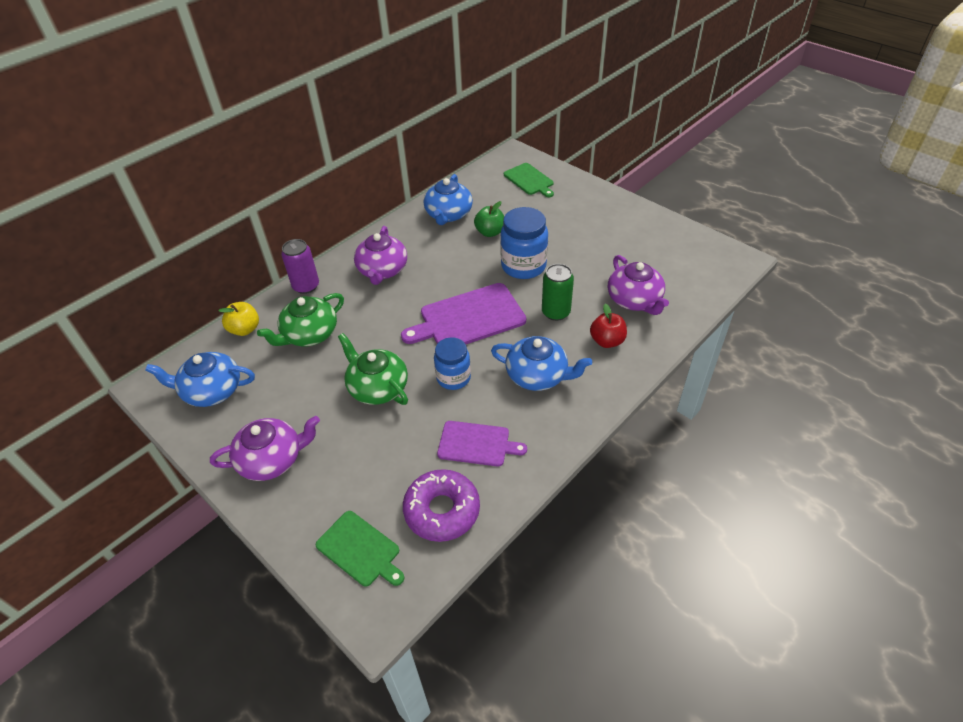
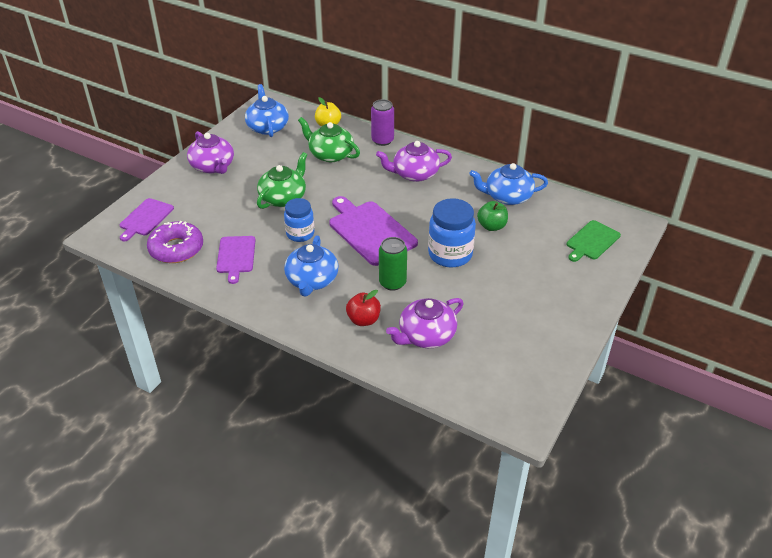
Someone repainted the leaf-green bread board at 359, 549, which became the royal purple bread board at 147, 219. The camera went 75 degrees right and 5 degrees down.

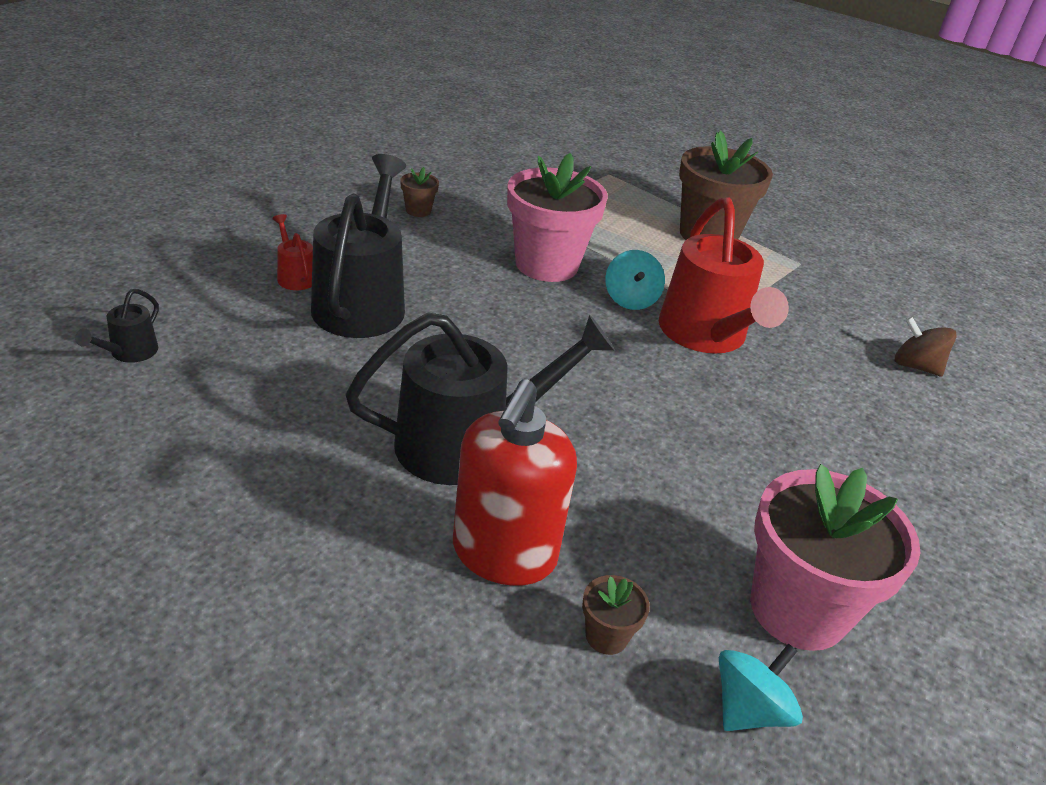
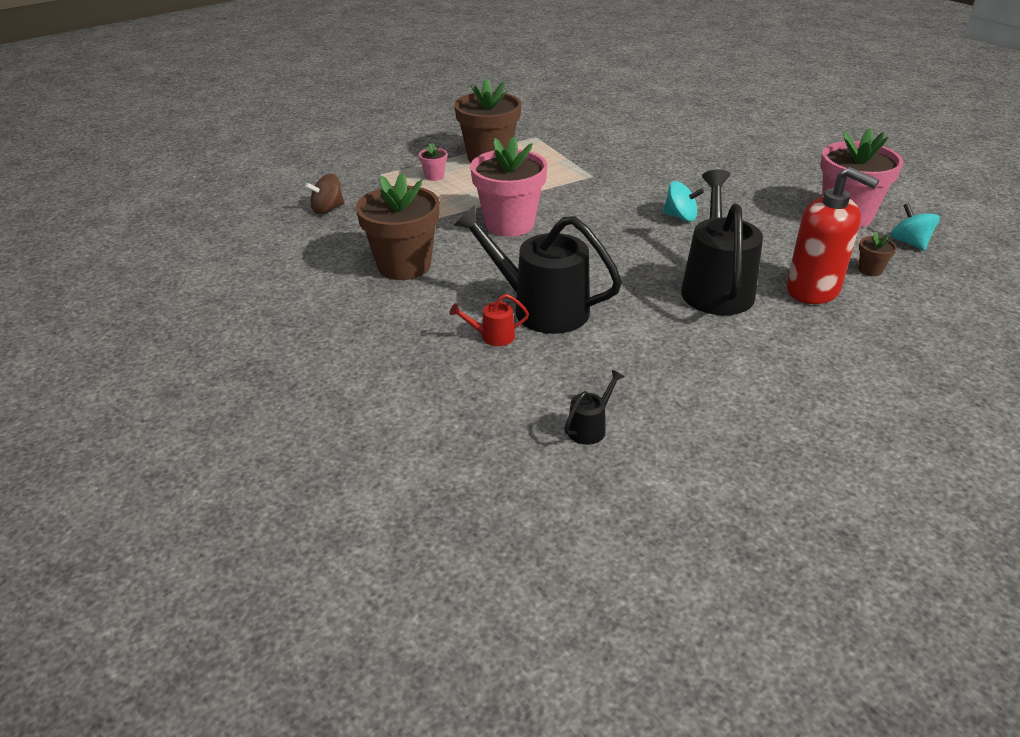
Someone took away the red sprinkling can at 724, 275. Someone put down the rose-pink plant pot at 433, 162. Someone carried the teal toy top from 635, 280 to 683, 201. Someone carried the brown toy top from 926, 347 to 325, 194. Someone rotated the ebony sprinkling can at 117, 326 by 90 degrees counterclockwise. Someone scaled the brown plant pot at 419, 192 by 2.38. The camera went 65 degrees left and 0 degrees up.

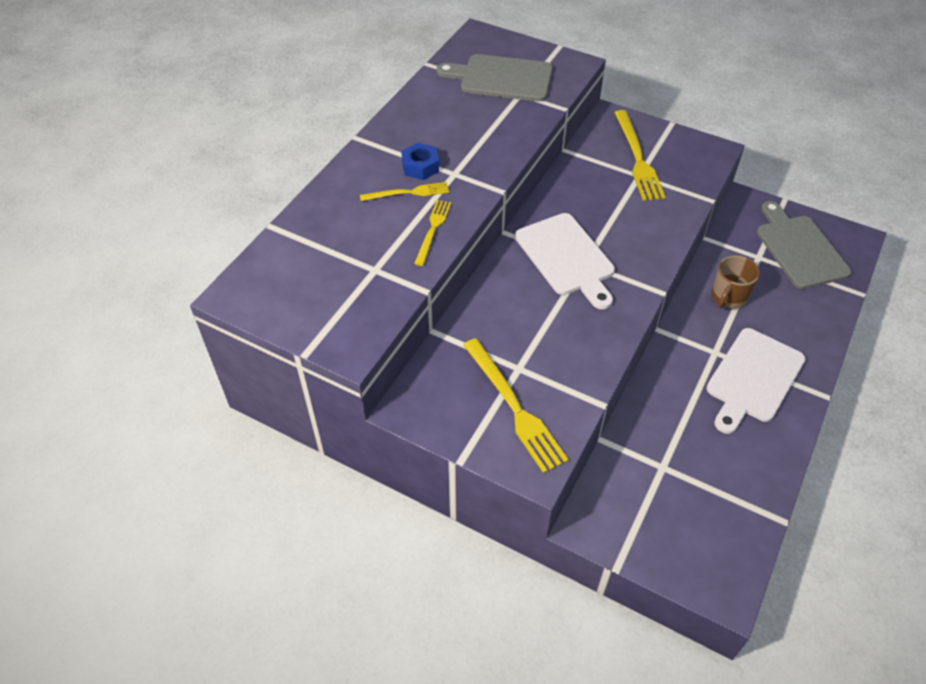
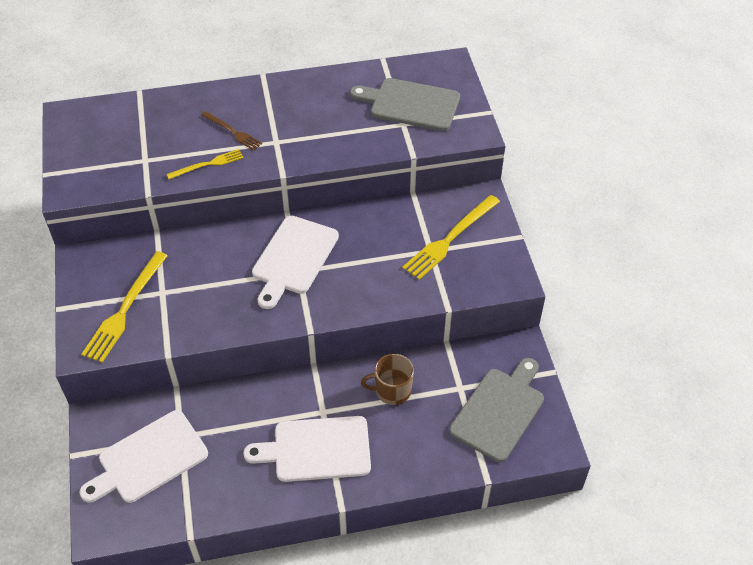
Someone took away the blue hexagon nut at 420, 161. Someone put down the white bread board at 144, 456. Someone repainted the golden fork at 404, 191, which became the brown fork at 231, 131. Someone rotated the grey bread board at 494, 77 by 45 degrees counterclockwise. The camera went 50 degrees right and 0 degrees up.

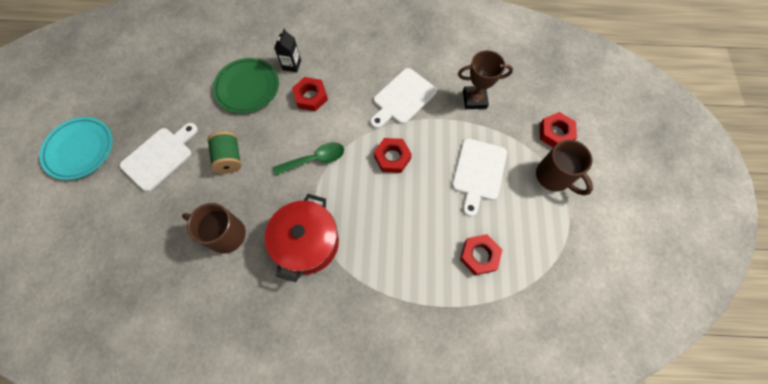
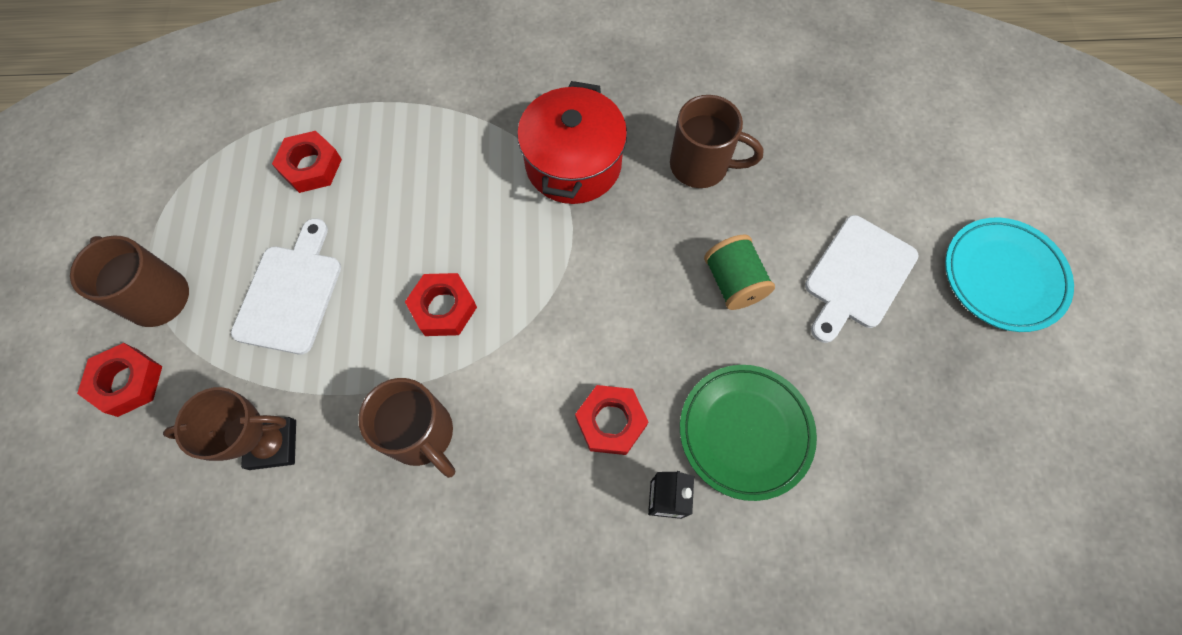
Someone took away the leaf-green spoon at 308, 158. Someone swapped the white bread board at 403, 98 for the brown coffee mug at 406, 428. The camera went 175 degrees right and 0 degrees up.

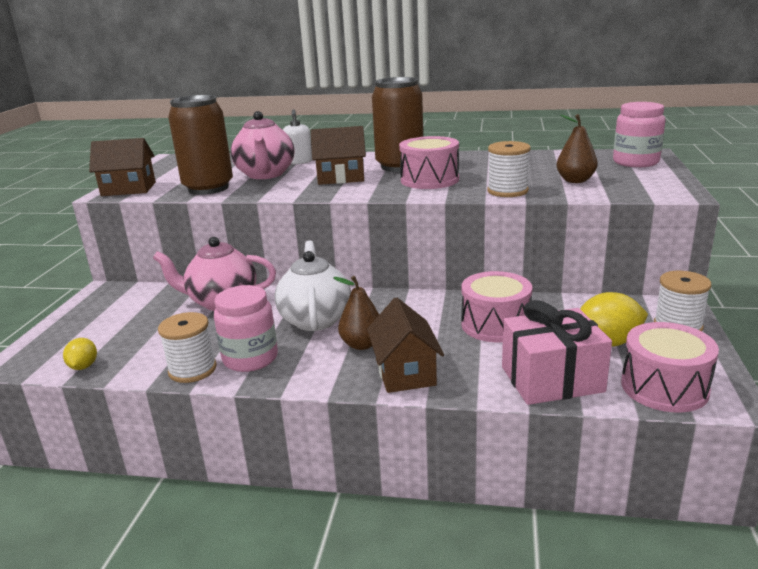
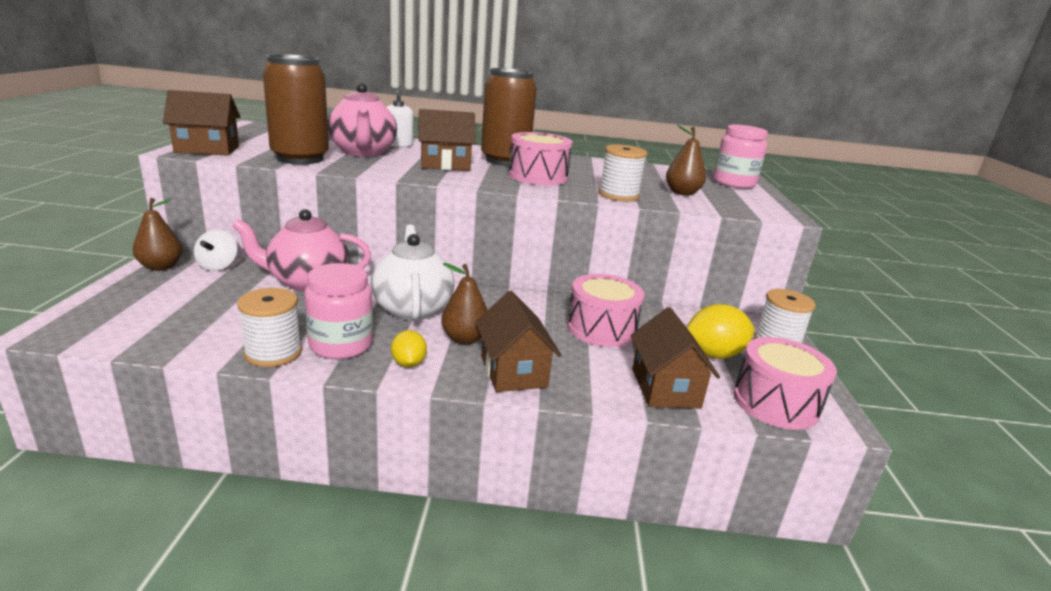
Someone put down the brown pear at 158, 234. Someone put down the white toy top at 216, 250. Someone carried the golden toy lemon from 80, 354 to 409, 348. Someone swapped the rose-pink wrapped gift at 557, 352 for the brown toy house at 675, 357. The camera went 10 degrees left and 0 degrees up.

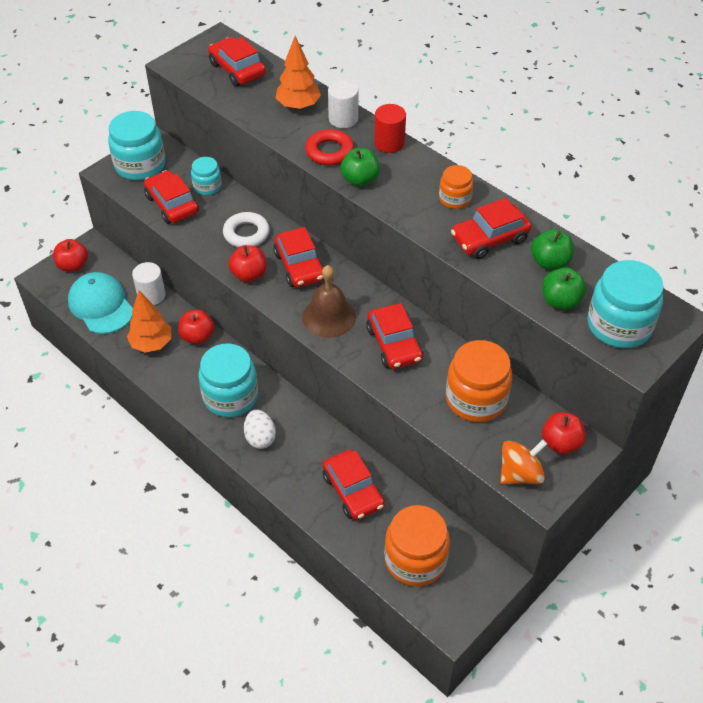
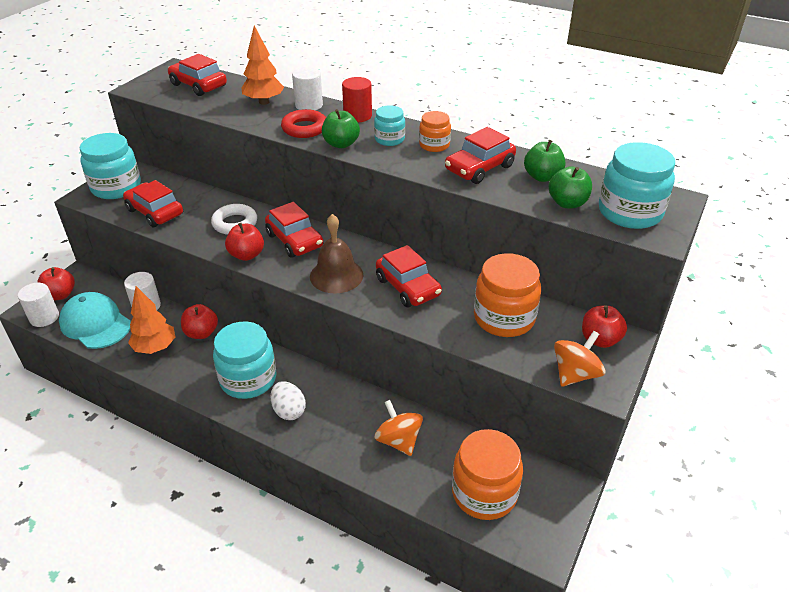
Someone put down the white cylinder shape at 38, 305. Someone carried the teal jar from 206, 176 to 389, 125. Someone swapped the red toy car at 354, 485 for the orange toy top at 399, 428. The camera went 15 degrees left and 10 degrees down.

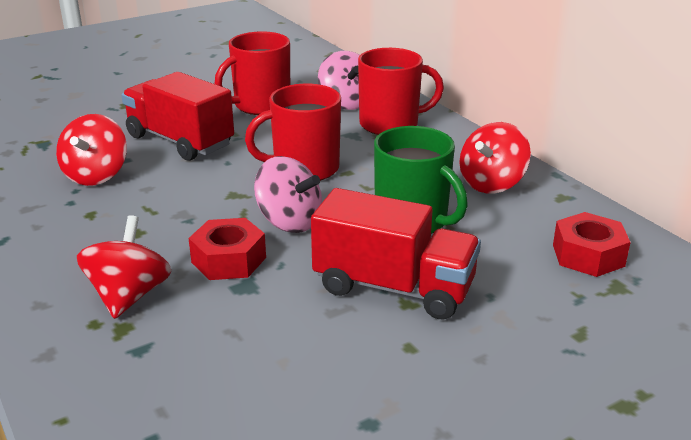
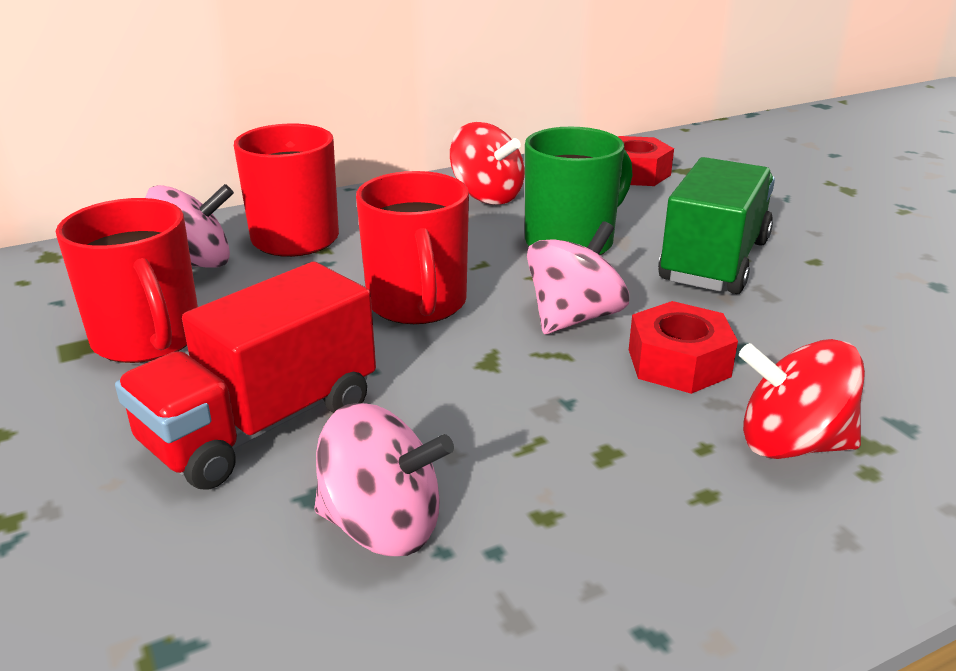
Someone repainted the red toy top at 91, 150, which became the rose-pink toy top at 384, 479. Someone repainted the red toy truck at 396, 254, which became the leaf-green toy truck at 716, 225. The camera went 85 degrees left and 0 degrees up.

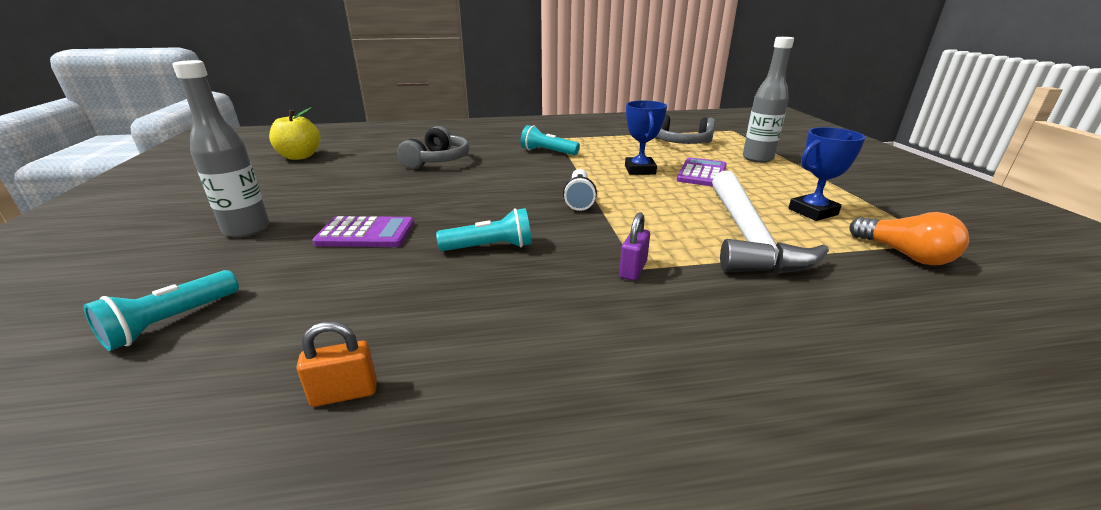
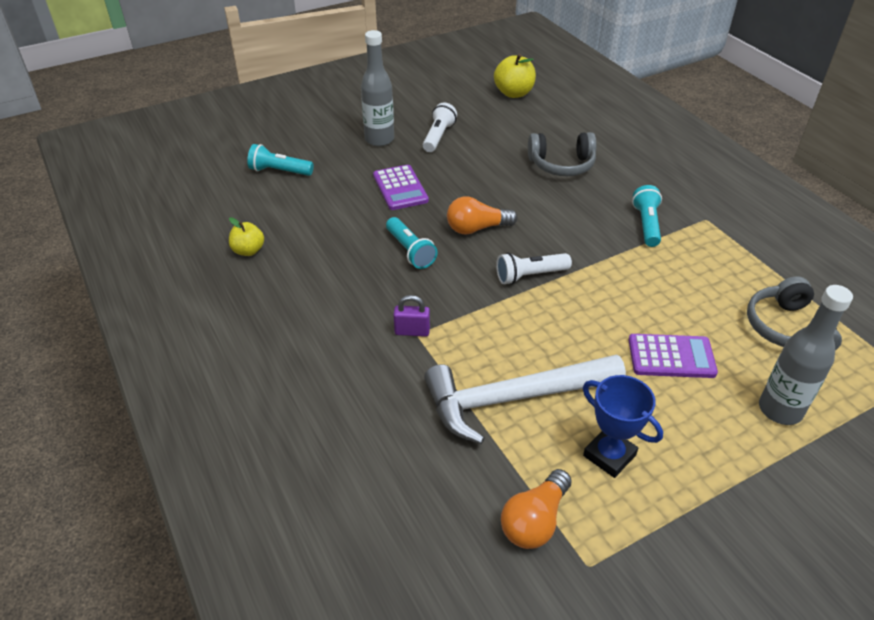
Someone took away the blue trophy at 646, 137. Someone put down the white pocket torch at 440, 127. Someone put down the orange lightbulb at 482, 215. Someone swapped the orange small lock at 336, 364 for the golden apple fruit at 246, 236. The camera went 70 degrees right and 15 degrees up.

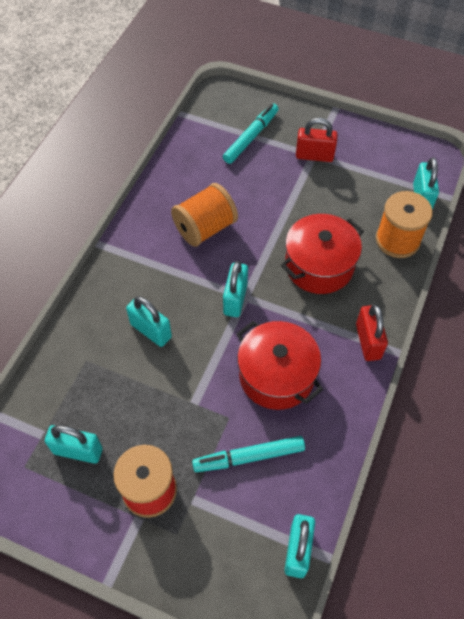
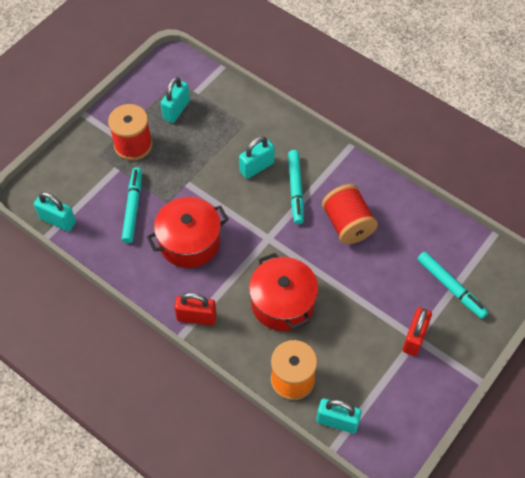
Someone took away the teal small lock at 235, 289. Someone put down the teal marker pen at 296, 187. Someone repainted the orange reel of thread at 204, 215, which became the red reel of thread at 350, 214. The camera went 105 degrees right and 0 degrees up.

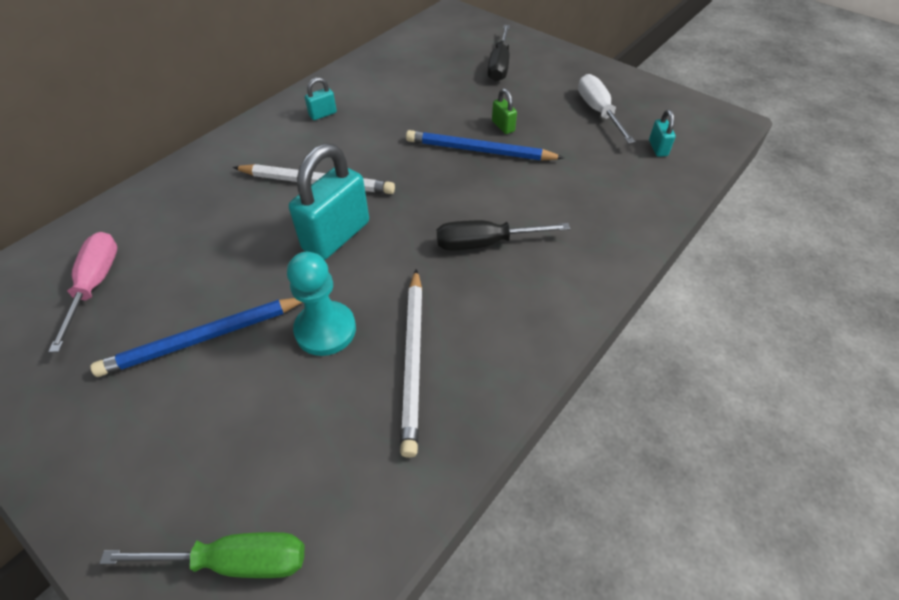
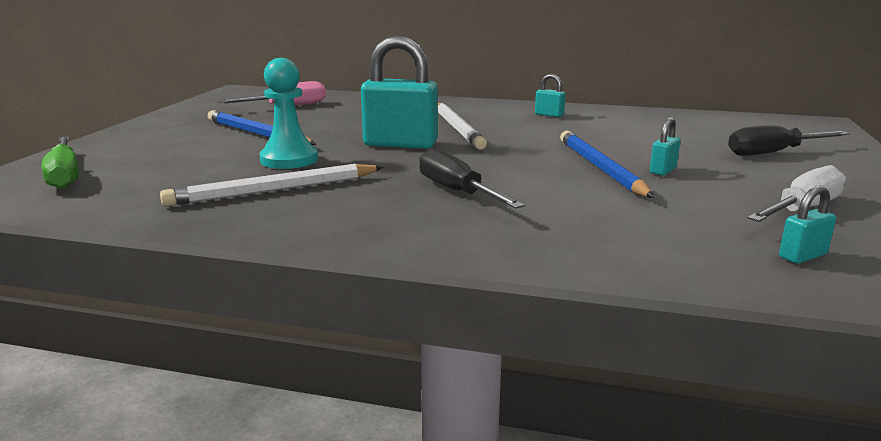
Someone repainted the leaf-green small lock at 504, 111, which became the teal small lock at 665, 146. The camera went 65 degrees right and 30 degrees down.

